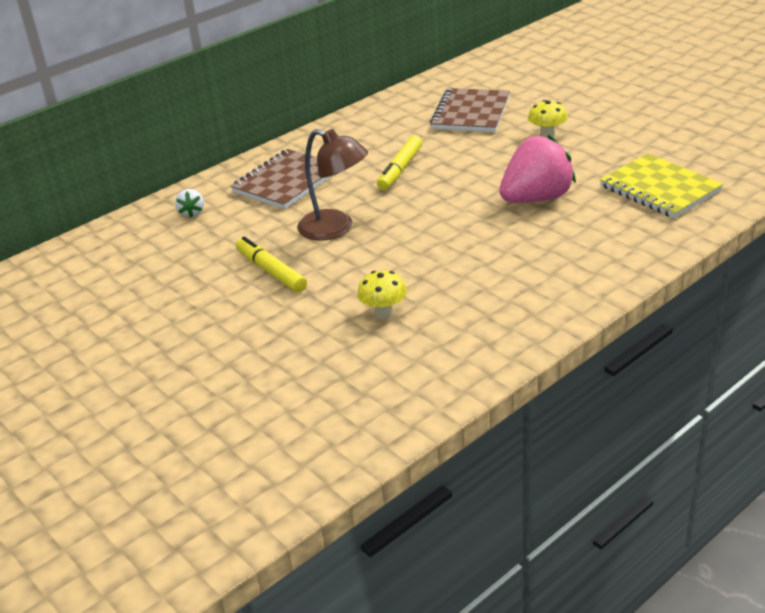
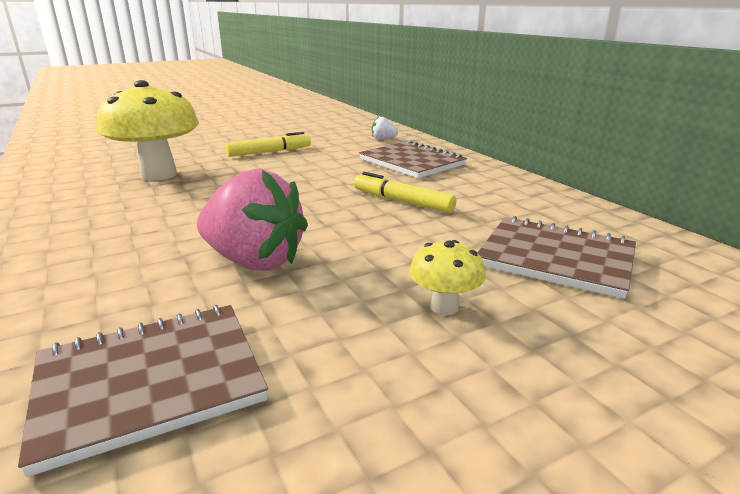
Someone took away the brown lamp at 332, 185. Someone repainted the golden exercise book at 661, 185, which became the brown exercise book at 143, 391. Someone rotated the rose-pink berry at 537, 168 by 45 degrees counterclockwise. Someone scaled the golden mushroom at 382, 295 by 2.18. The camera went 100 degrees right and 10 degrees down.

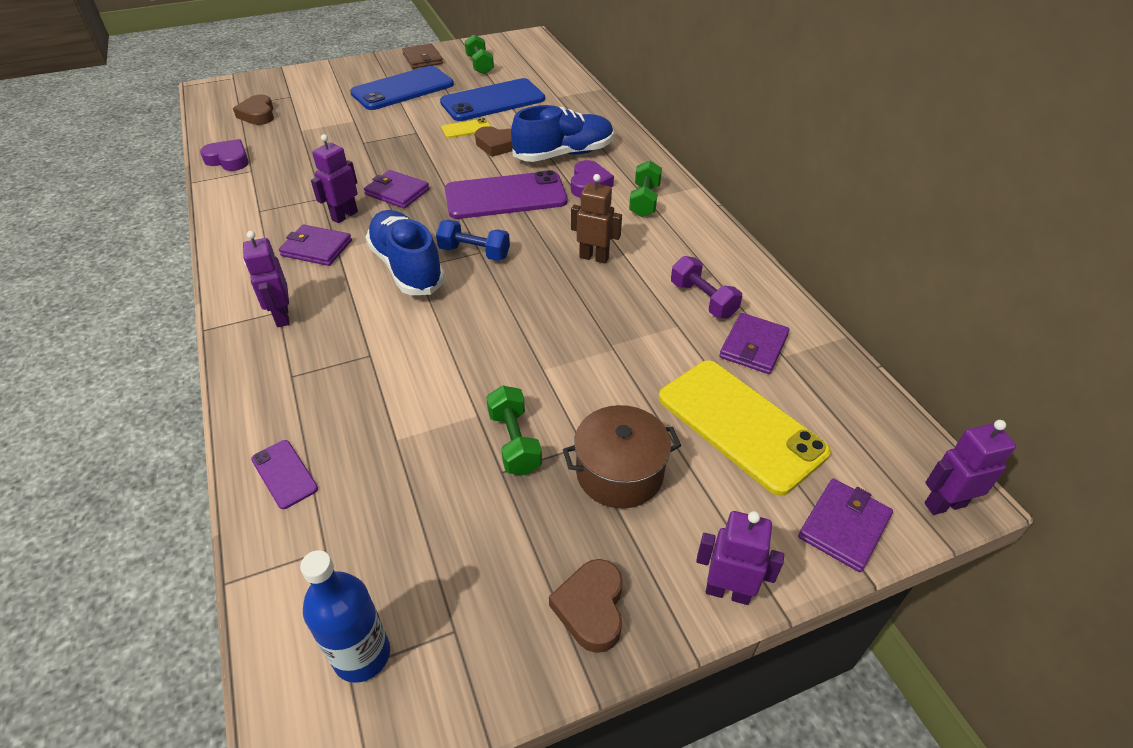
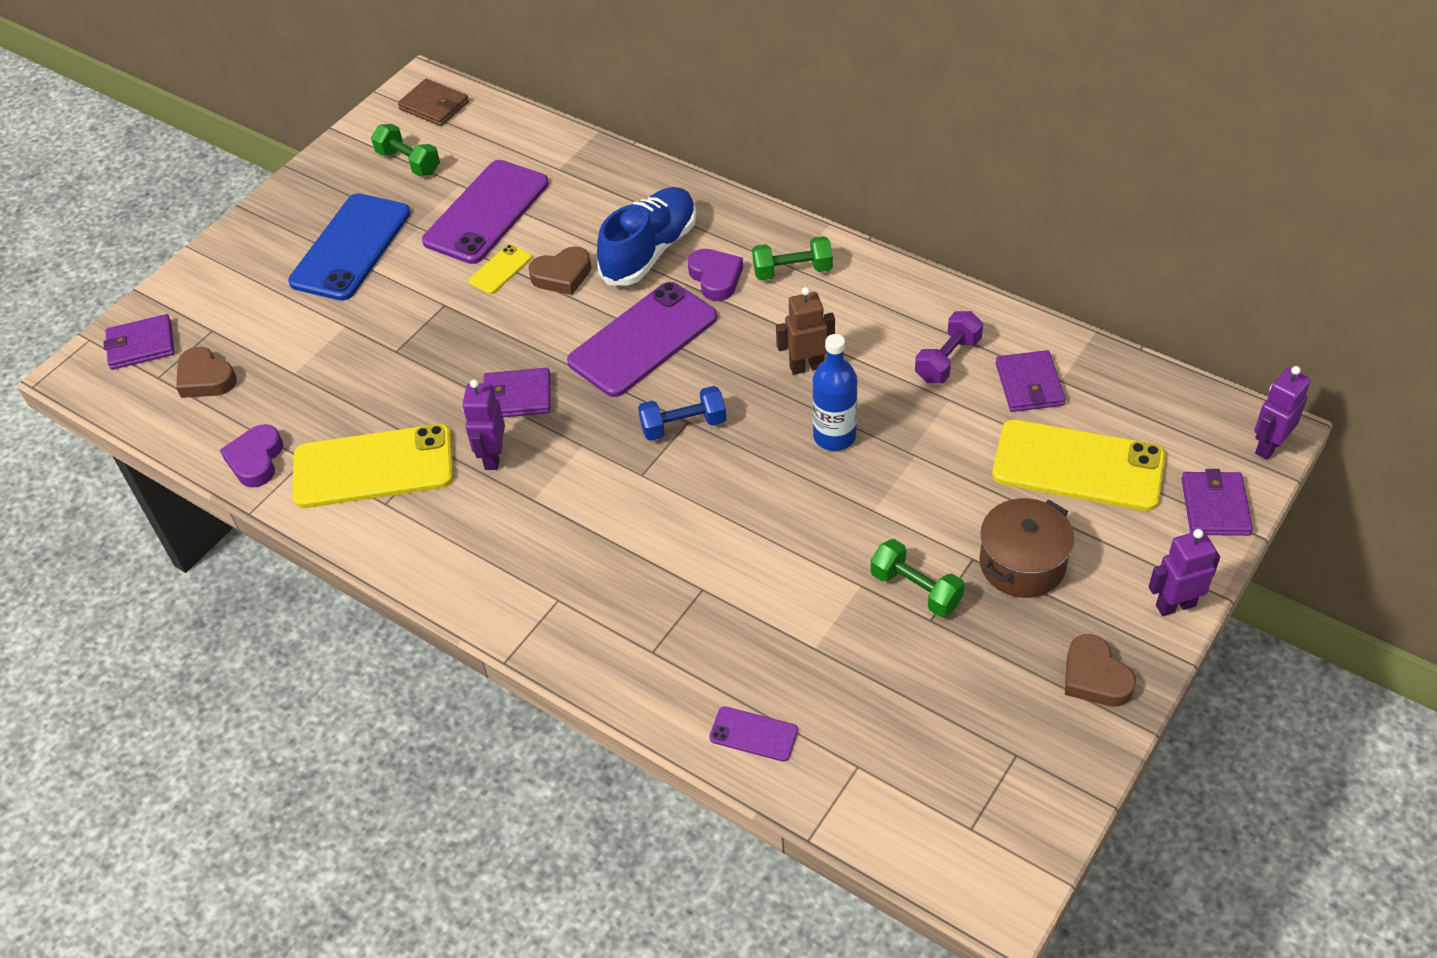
Someone took away the royal purple toy robot at 266, 279. Someone took away the blue shoe at 405, 252. Someone put down the golden phone at 372, 466. Someone carried the royal purple wallet from 315, 245 to 139, 342. Someone carried the blue flask from 345, 616 to 834, 392. Someone carried the brown wallet from 422, 56 to 433, 102. Someone repainted the blue phone at 492, 99, which became the royal purple phone at 485, 212. Someone rotated the royal purple love heart at 224, 155 by 75 degrees counterclockwise. Someone rotated the leaf-green dumbbell at 645, 189 by 75 degrees counterclockwise. Someone rotated the royal purple dumbbell at 706, 287 by 75 degrees counterclockwise. The camera went 30 degrees left and 5 degrees up.

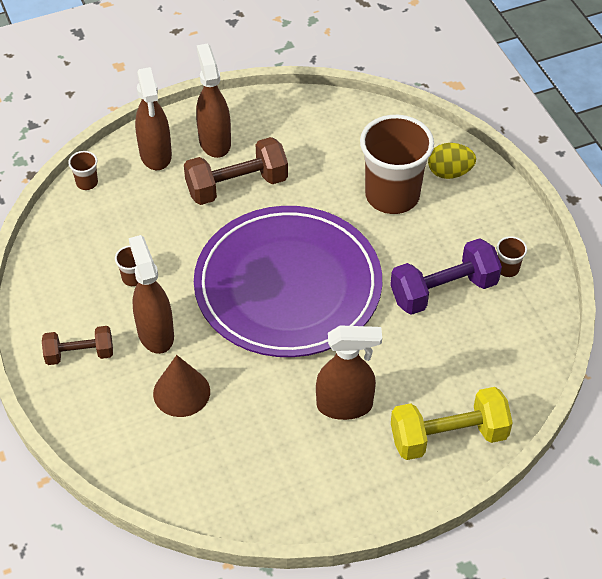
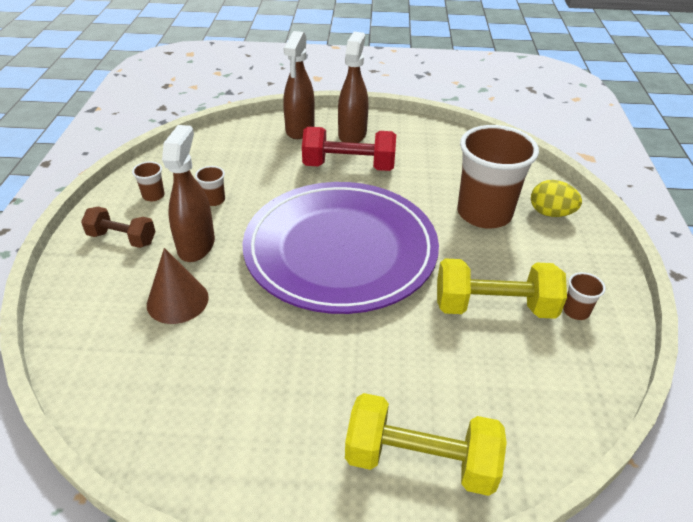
Someone took away the brown spray bottle at 349, 372. Someone carried the brown tumbler from 83, 170 to 148, 181. Someone repainted the brown dumbbell at 236, 171, which became the red dumbbell at 349, 149. Someone repainted the royal purple dumbbell at 446, 276, which became the golden dumbbell at 502, 288. The camera went 25 degrees right and 10 degrees down.

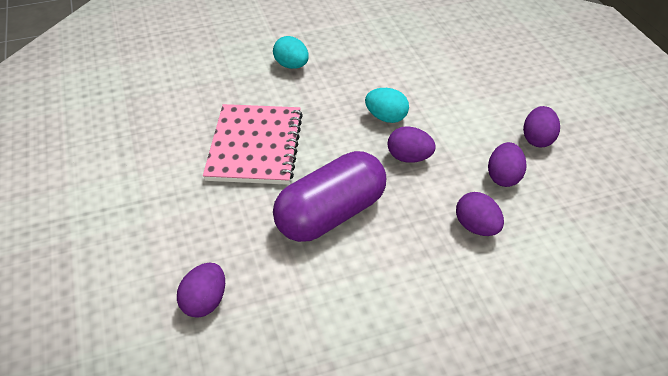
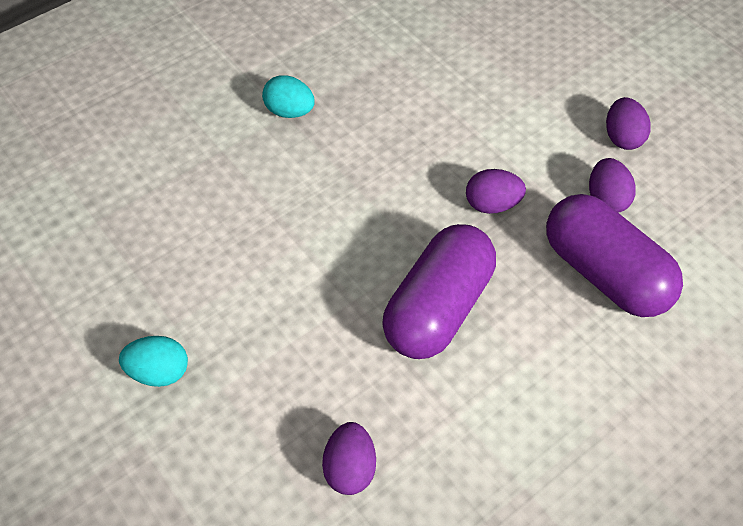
Someone took away the rose-pink exercise book at 253, 144. Someone carried the teal egg from 387, 105 to 153, 361. Someone swapped the royal purple egg at 480, 214 for the royal purple pill at 614, 255. The camera went 20 degrees left and 10 degrees up.

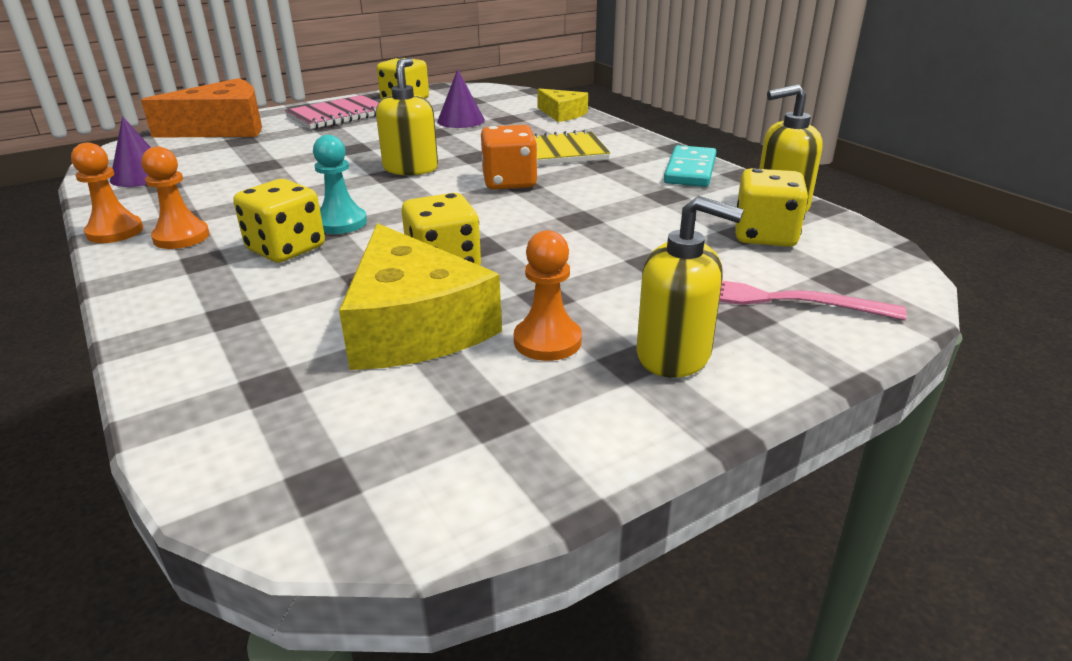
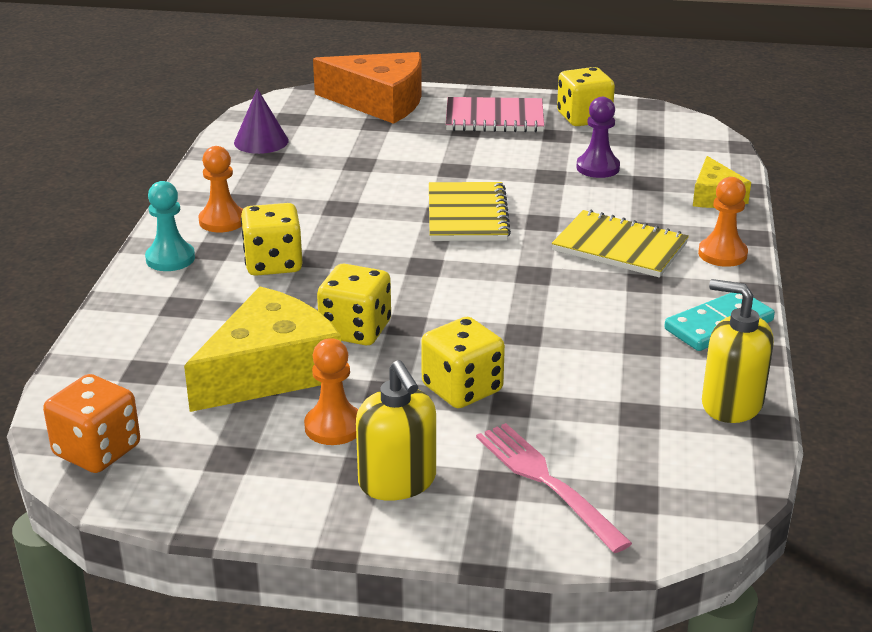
Someone carried the orange game pawn from 107, 192 to 723, 222. Someone carried the teal game pawn from 340, 184 to 170, 226. Someone carried the orange game die from 509, 157 to 91, 423. Someone carried the golden game die from 771, 207 to 463, 362. Someone swapped the golden soap dispenser at 407, 117 for the golden exercise book at 470, 211. Someone swapped the royal purple solid cone at 461, 98 for the royal purple game pawn at 598, 137. Someone rotated the golden cheese wedge at 420, 296 by 150 degrees counterclockwise. The camera went 40 degrees right and 0 degrees up.

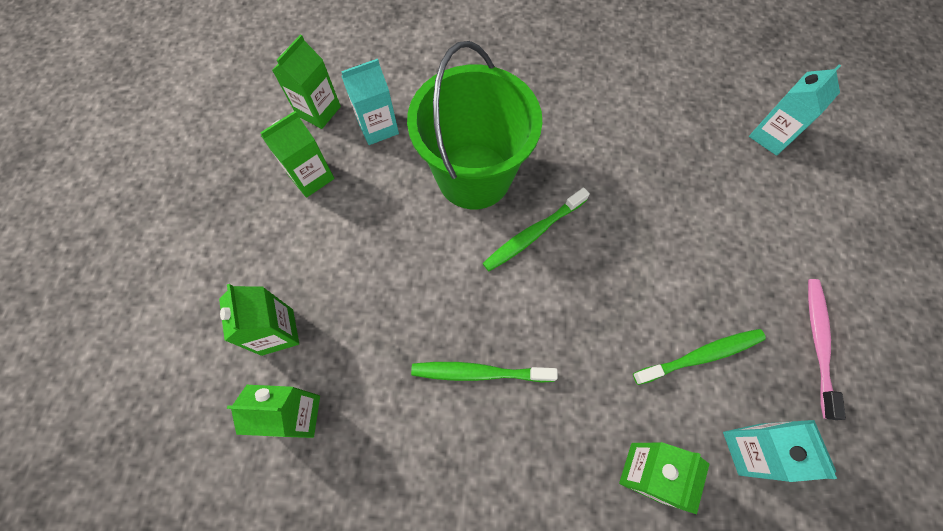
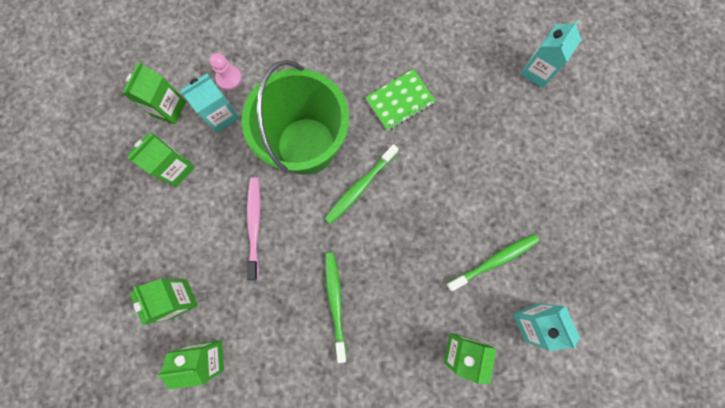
Someone put down the rose-pink game pawn at 226, 71. Someone put down the leaf-green exercise book at 400, 100. Someone carried the rose-pink tooth brush from 827, 349 to 253, 229. Someone rotated the leaf-green tooth brush at 484, 372 by 90 degrees clockwise. The camera went 10 degrees left and 10 degrees up.

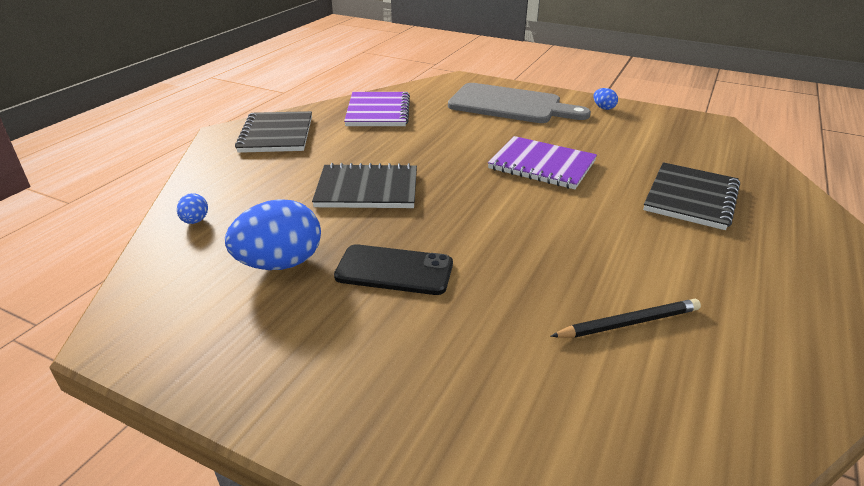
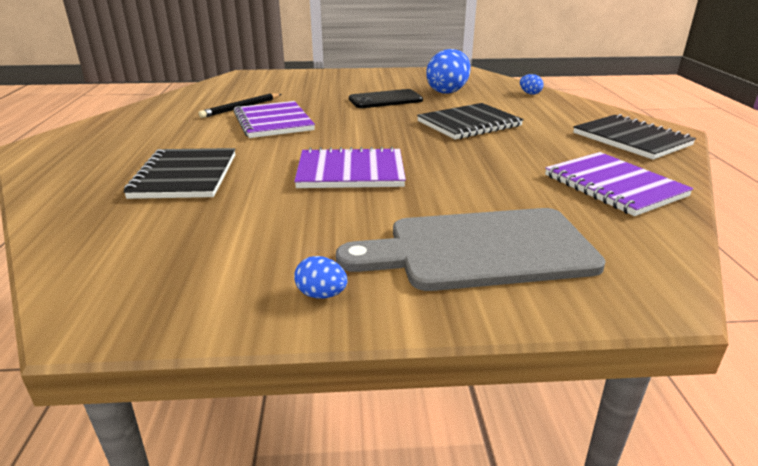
Someone put down the royal purple exercise book at 274, 119. The camera went 150 degrees right and 5 degrees down.

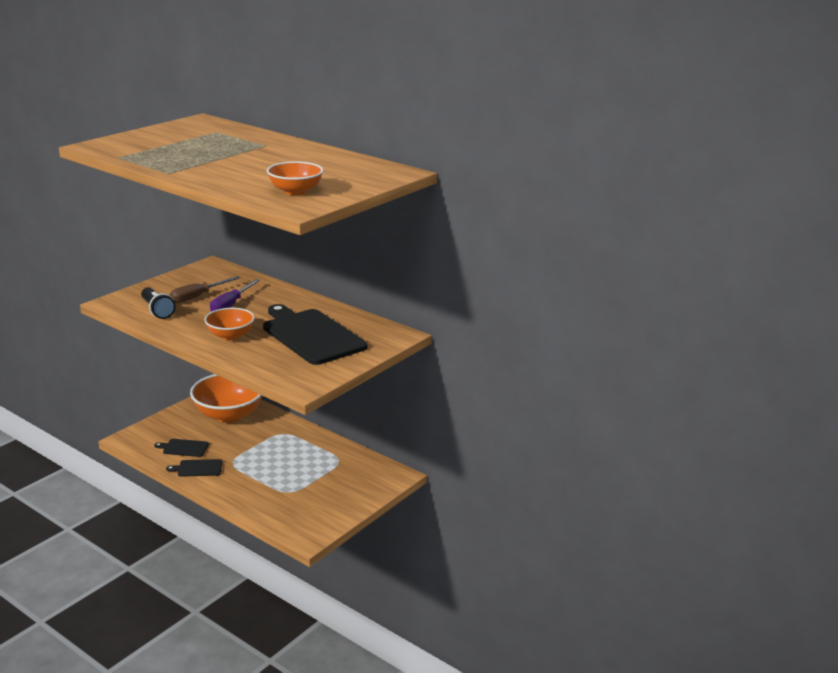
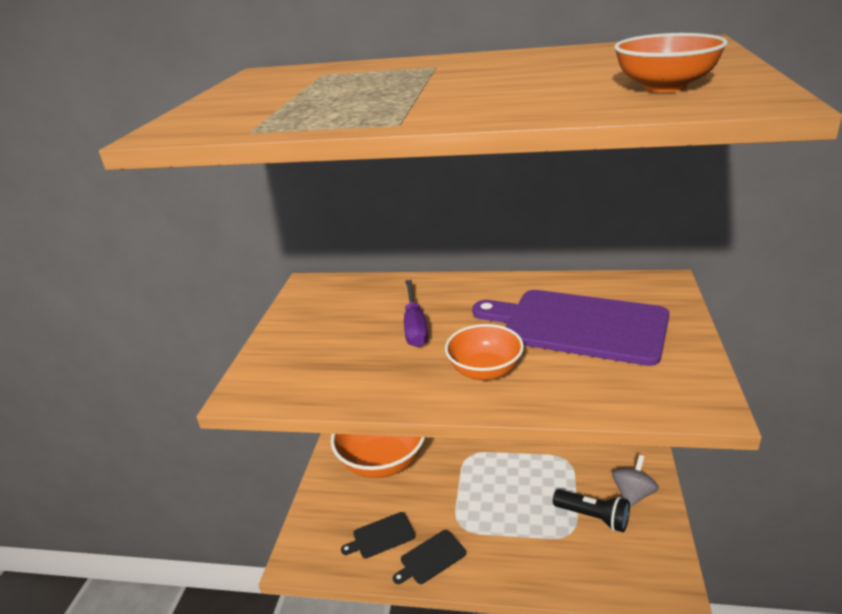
Someone took away the brown hand screwdriver at 205, 289. Someone put down the grey toy top at 635, 481. Someone carried the ebony pocket torch from 158, 303 to 591, 510. Someone repainted the ebony bread board at 315, 334, which became the royal purple bread board at 571, 328. The camera went 25 degrees left and 5 degrees up.

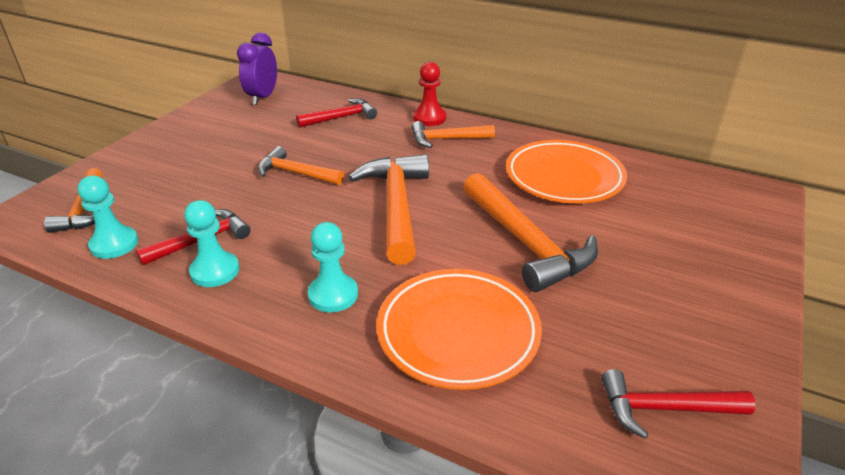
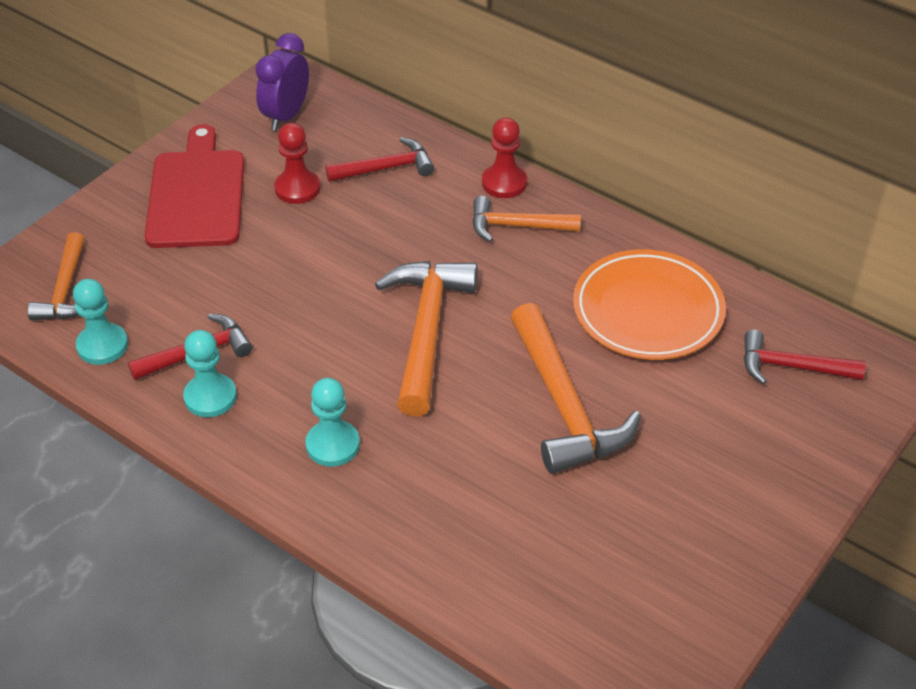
Someone took away the orange hammer at 301, 165. Someone took away the orange plate at 459, 329. Someone put down the red bread board at 194, 186. Someone put down the red game pawn at 297, 163. Someone carried the red hammer from 678, 404 to 804, 357. The camera went 10 degrees right and 10 degrees up.

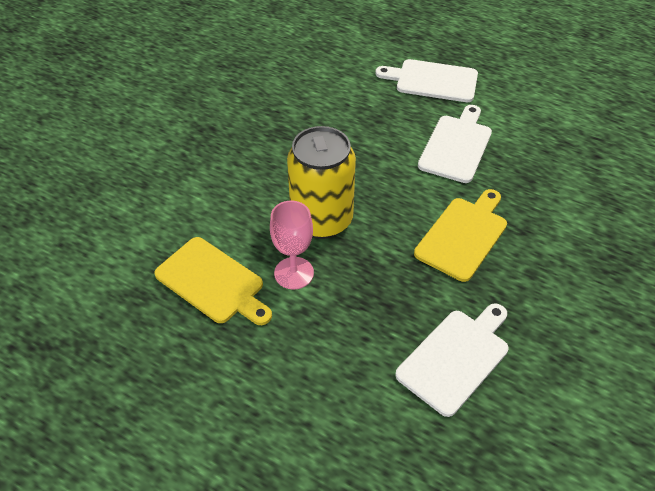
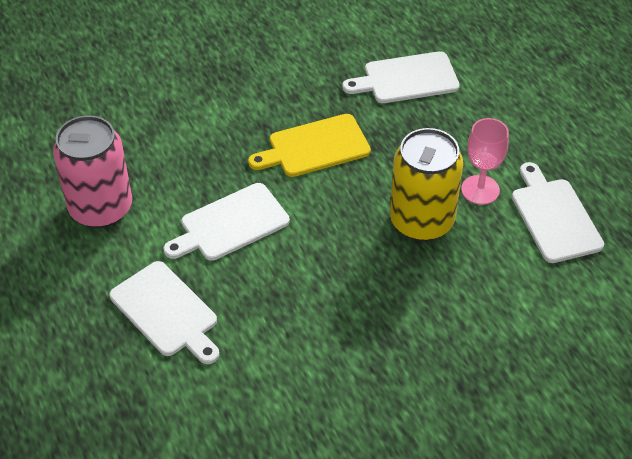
Someone put down the rose-pink tin at 92, 171. Someone repainted the golden bread board at 213, 281, which became the white bread board at 558, 212. The camera went 145 degrees left and 0 degrees up.

